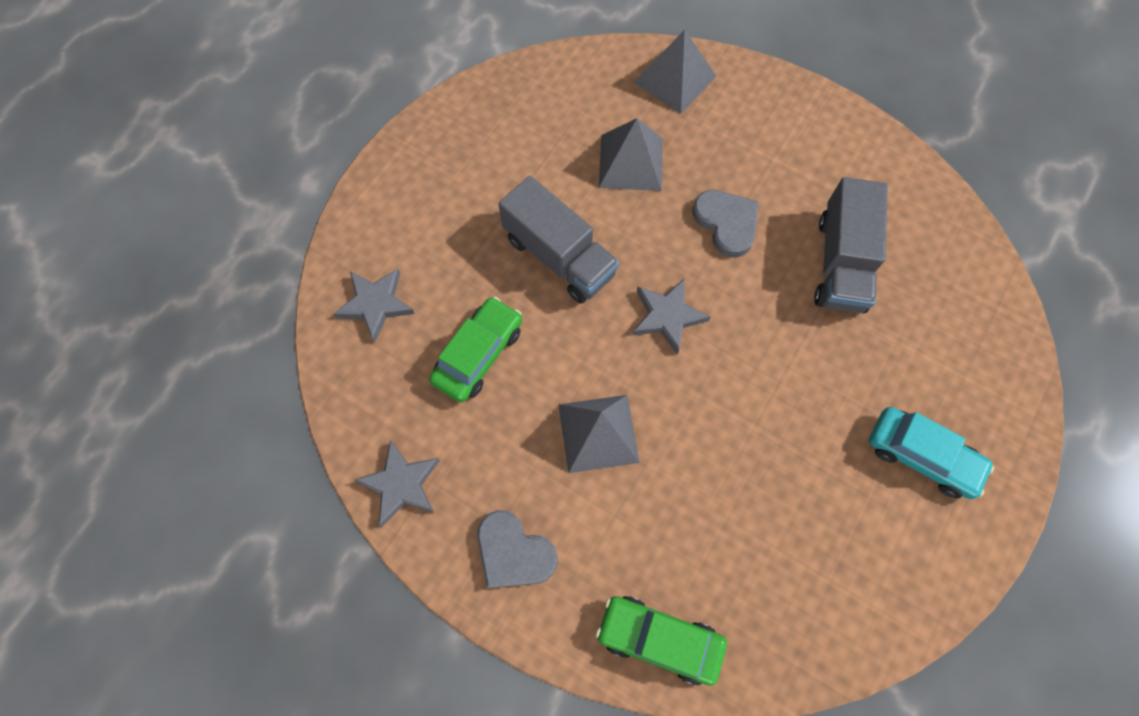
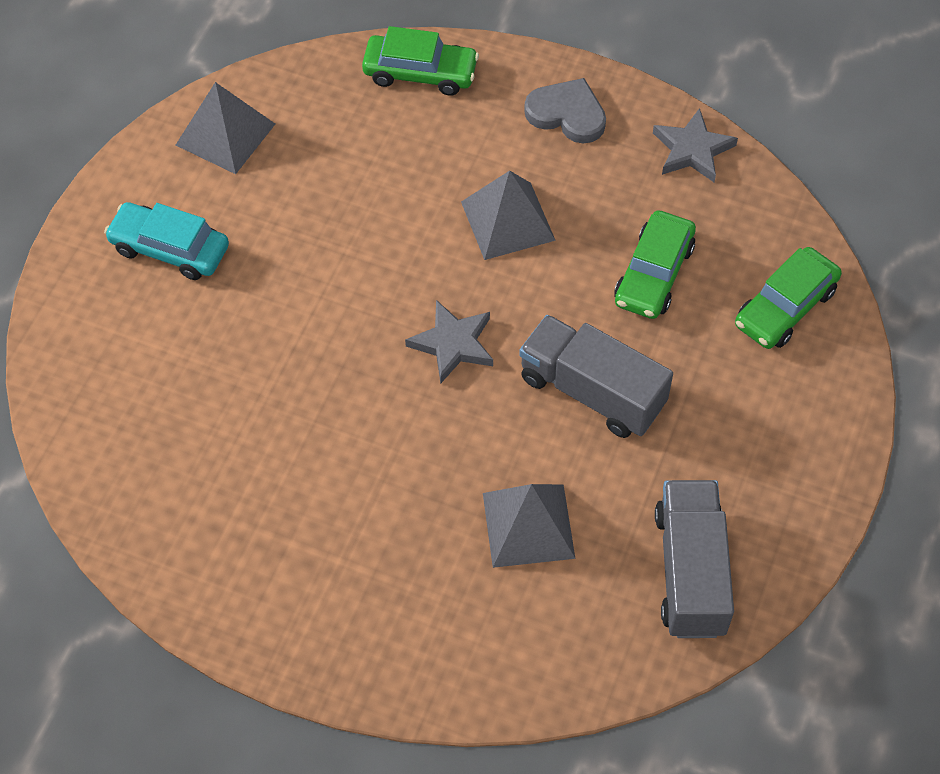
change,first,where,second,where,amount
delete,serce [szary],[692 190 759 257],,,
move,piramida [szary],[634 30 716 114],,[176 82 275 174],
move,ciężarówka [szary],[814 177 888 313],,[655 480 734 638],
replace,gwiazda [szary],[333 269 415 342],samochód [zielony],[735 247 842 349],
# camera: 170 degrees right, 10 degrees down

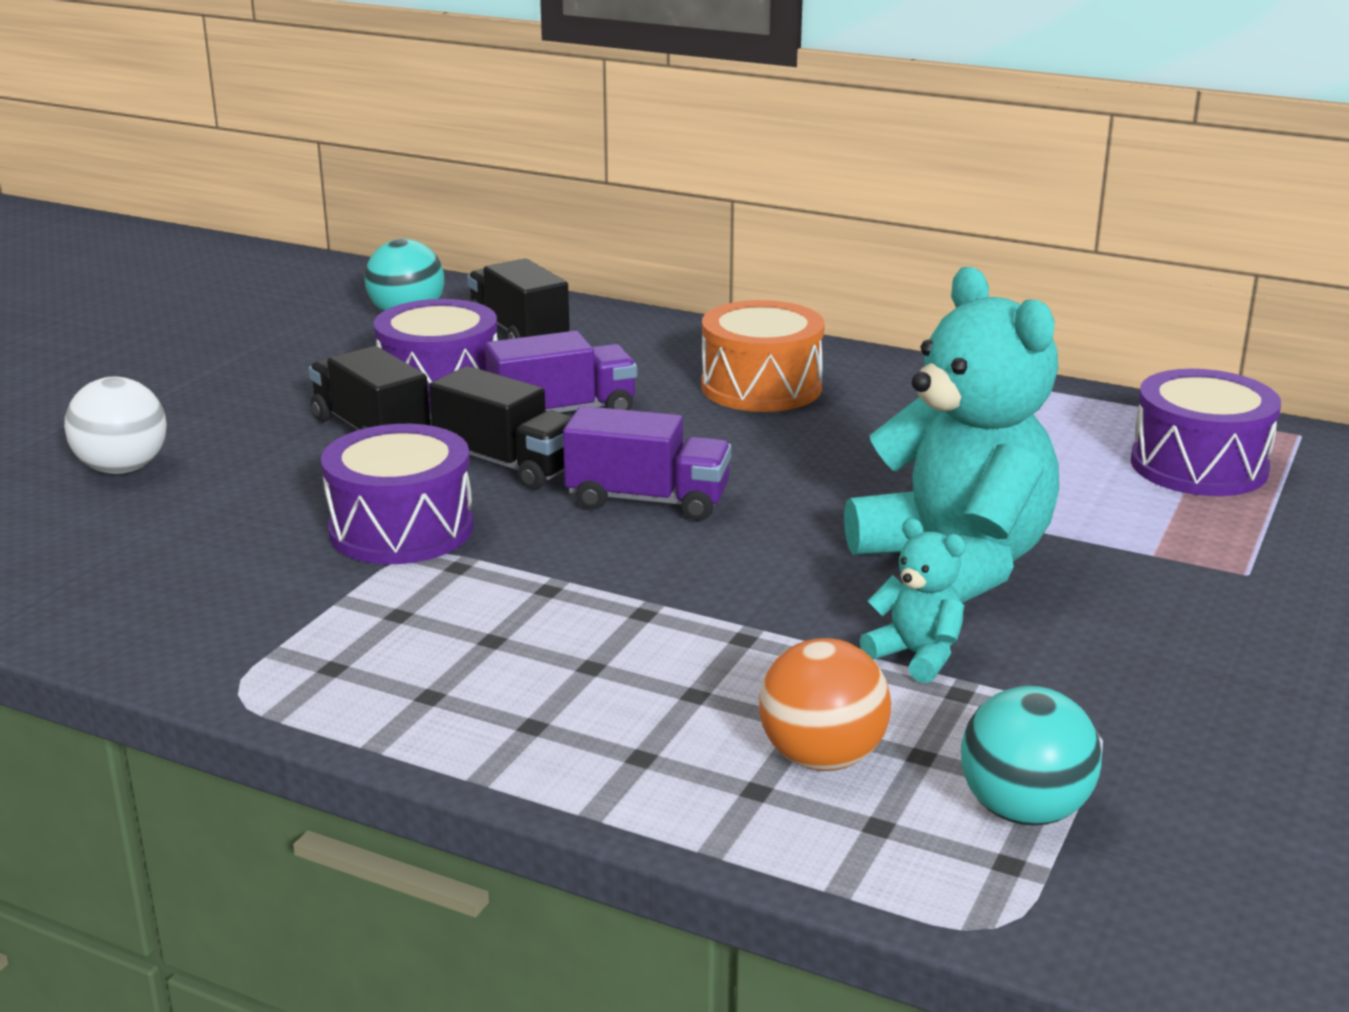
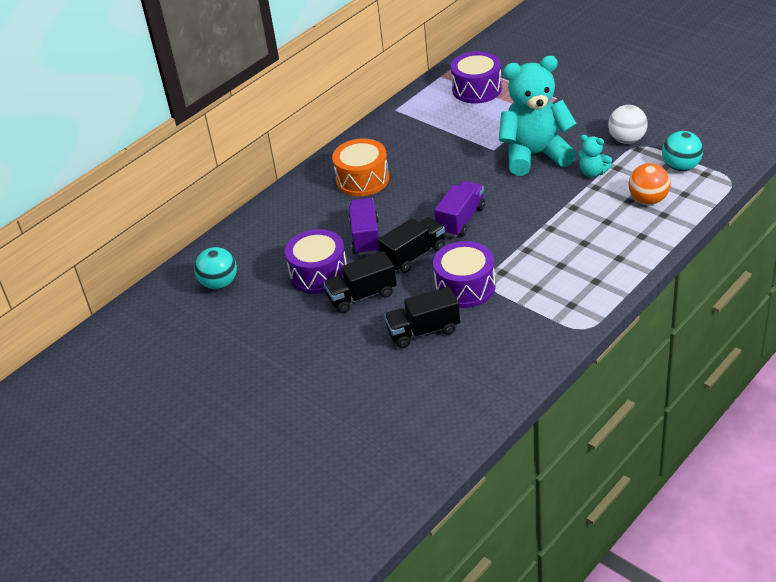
change,first,where,second,where,amount
move,piłka [biały],[64 377 167 474],,[608 105 648 144],
move,ciężarówka [czarny],[467 258 570 339],,[384 286 460 348],
rotate,miś [turkusowy],[860 518 965 683],,[578 135 612 177],120 degrees counterclockwise
# camera: 70 degrees left, 15 degrees up

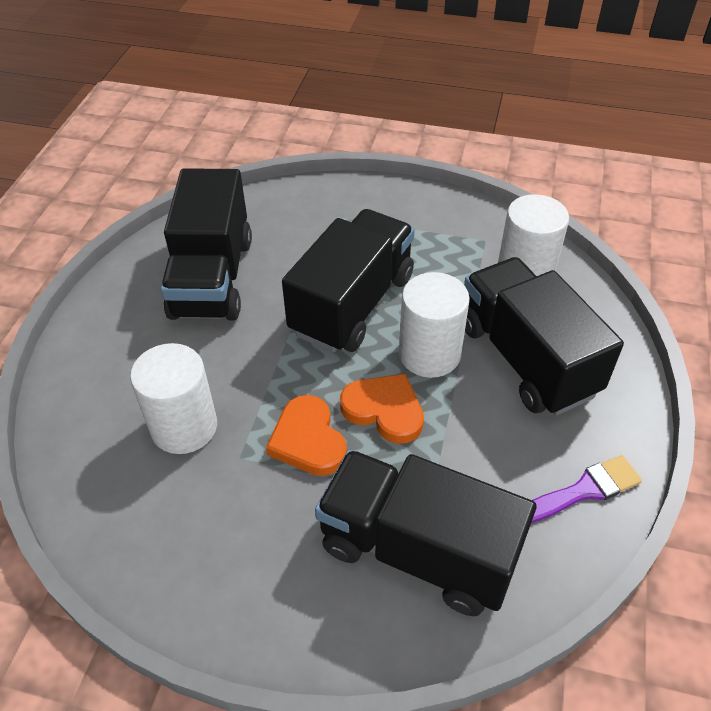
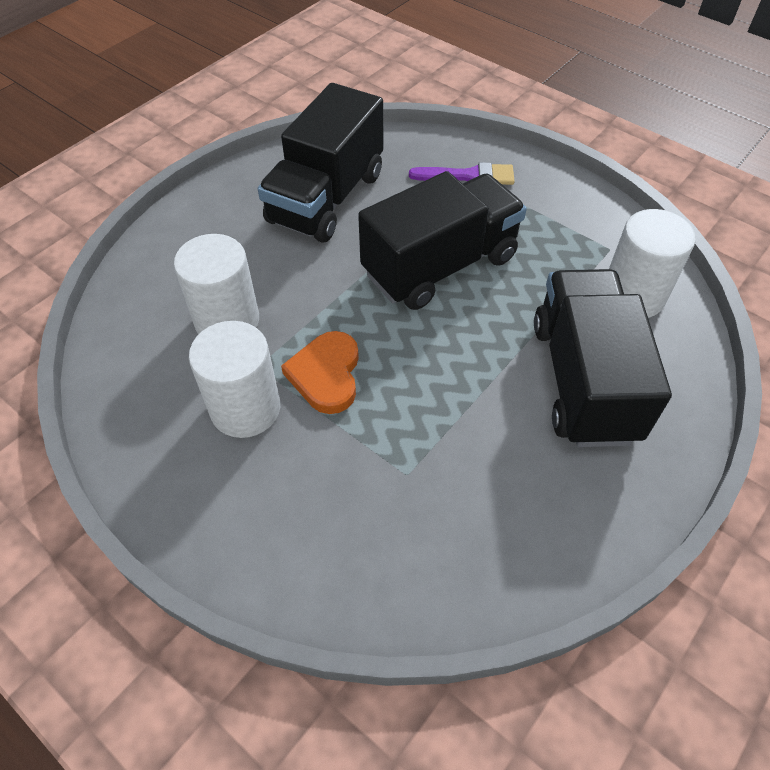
change,first,where,second,where,amount
delete,ciężarówka [czarny],[315 450 536 616],,,
delete,serce [pomarańczowy],[340 374 424 444],,,
move,walec [biały],[399 272 470 378],,[189 321 280 438],
move,pędzel [fioletowy],[531 455 642 523],,[409 162 515 185],
# camera: 25 degrees right, 5 degrees up

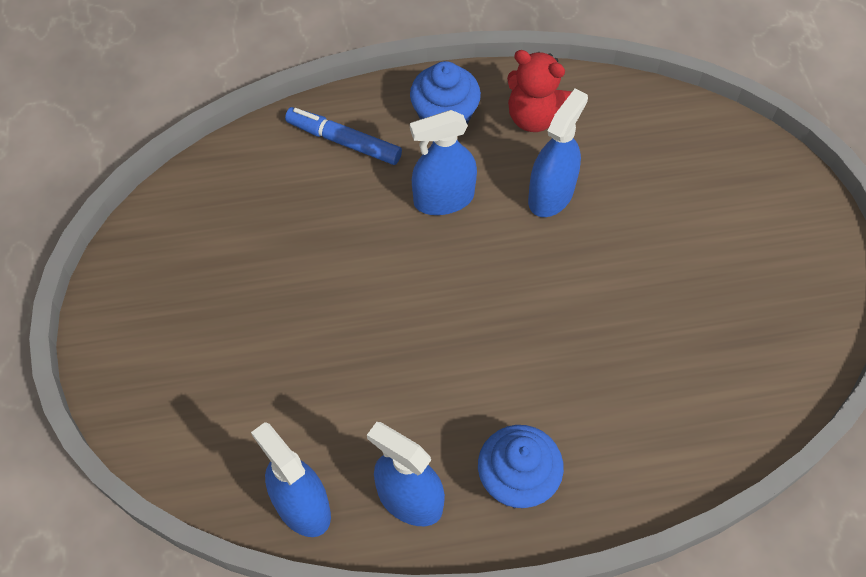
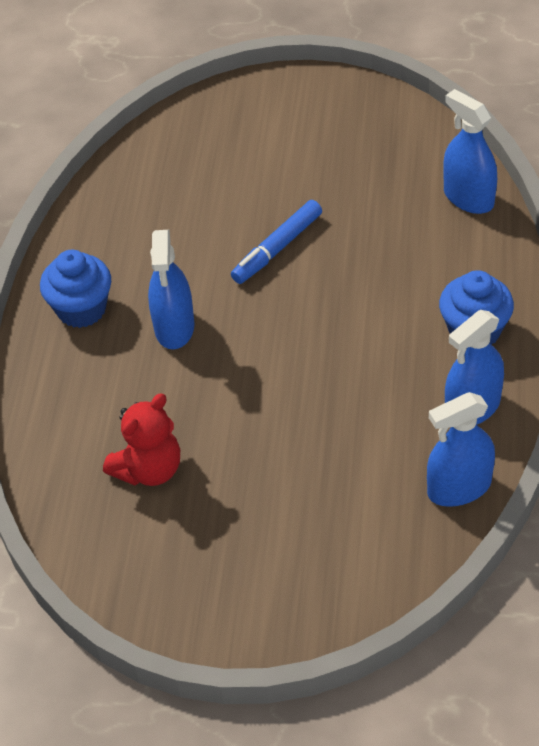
change,first,where,second,where,amount
move,flamaster [niebieski],[285 107 402 165],,[231 200 322 284],
move,miś [czerwony],[507 50 572 132],,[103 393 180 486],
move,spryskiwacz [niebieski],[528 89 588 217],,[443 89 497 214],
# camera: 70 degrees left, 10 degrees down

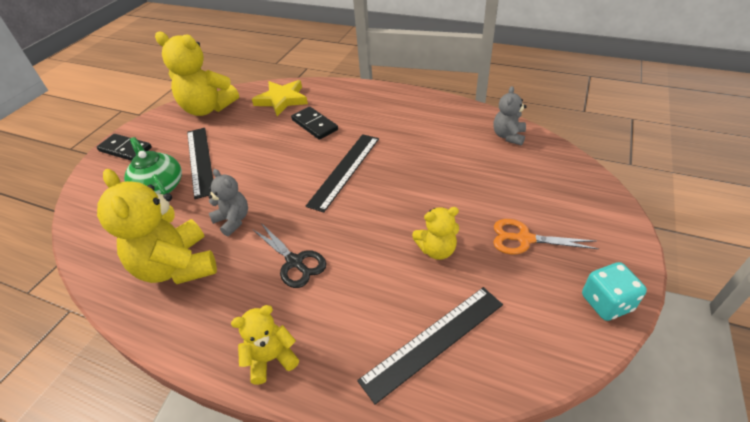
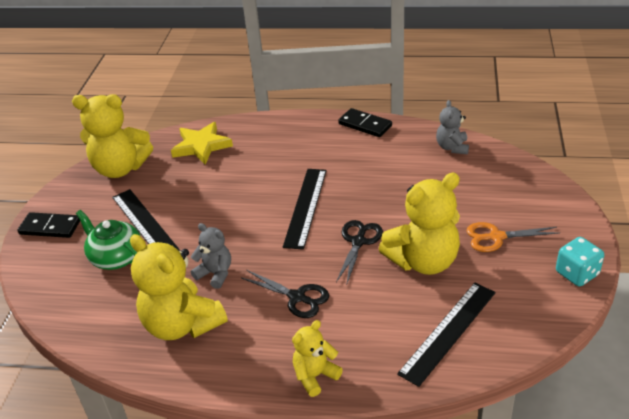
change,first,where,second,where,amount
insert,,,nożyczki [czarny],[336 220 383 283],
move,kostka domina [czarny],[291 107 338 140],,[338 108 392 137],
resize,miś [żółty],[412 207 459 260],,[379 173 460 275],x1.87
# camera: 15 degrees left, 5 degrees down

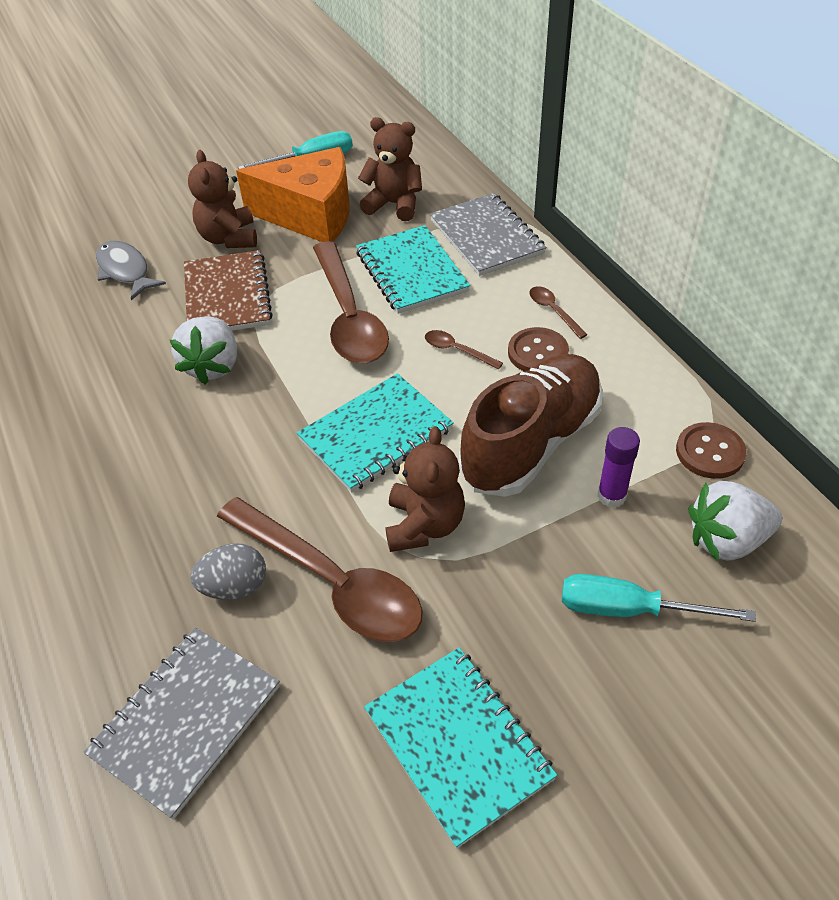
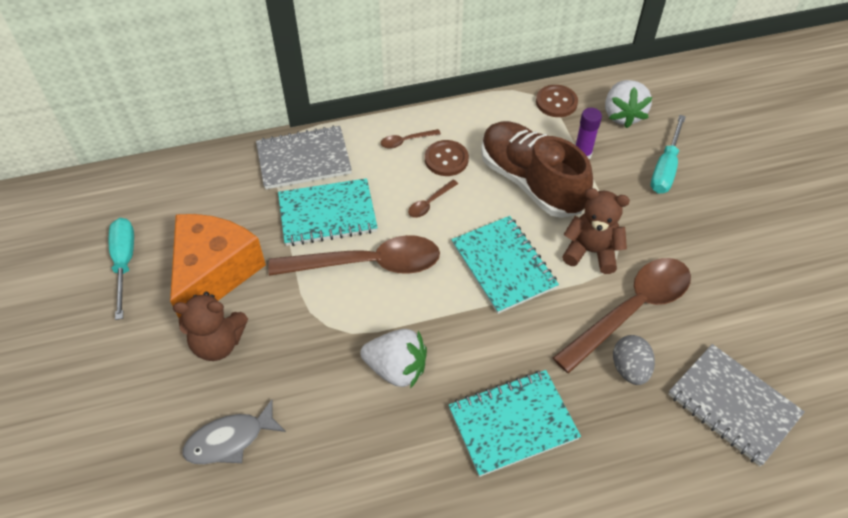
change,first,where,second,where,amount
delete,zeszyt [brązowy],[184 250 273 331],,,
delete,miś [brązowy],[358 117 422 221],,,
move,zeszyt [turkusowy],[364 648 557 849],,[449 370 581 477],
# camera: 80 degrees left, 5 degrees up

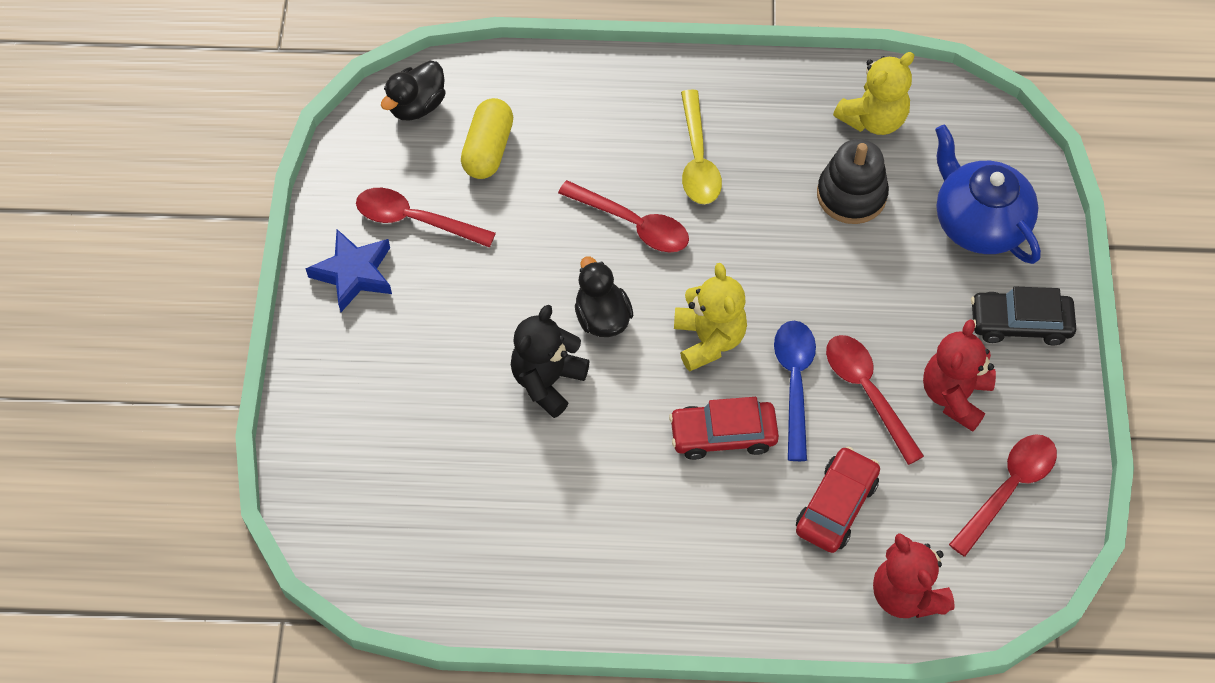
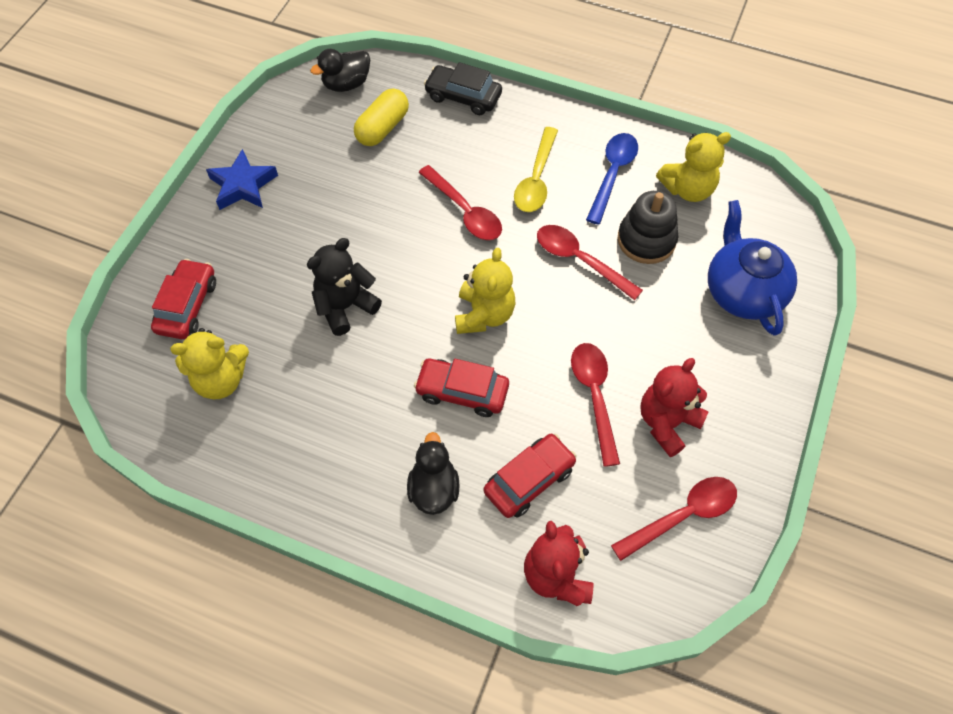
change,first,where,second,where,amount
insert,,,samochód [czerwony],[151 259 216 339],
insert,,,miś [żółty],[170 328 249 399],
move,łyżka [czerwony],[356 188 496 248],,[537 225 643 300],
move,kaczka [czarny],[575 257 634 337],,[407 432 460 515],
move,łyżka [niebieski],[774 321 816 461],,[586 133 638 225],
move,samochód [czarny],[971 286 1076 346],,[424 62 502 115],
# camera: 20 degrees right, 0 degrees up

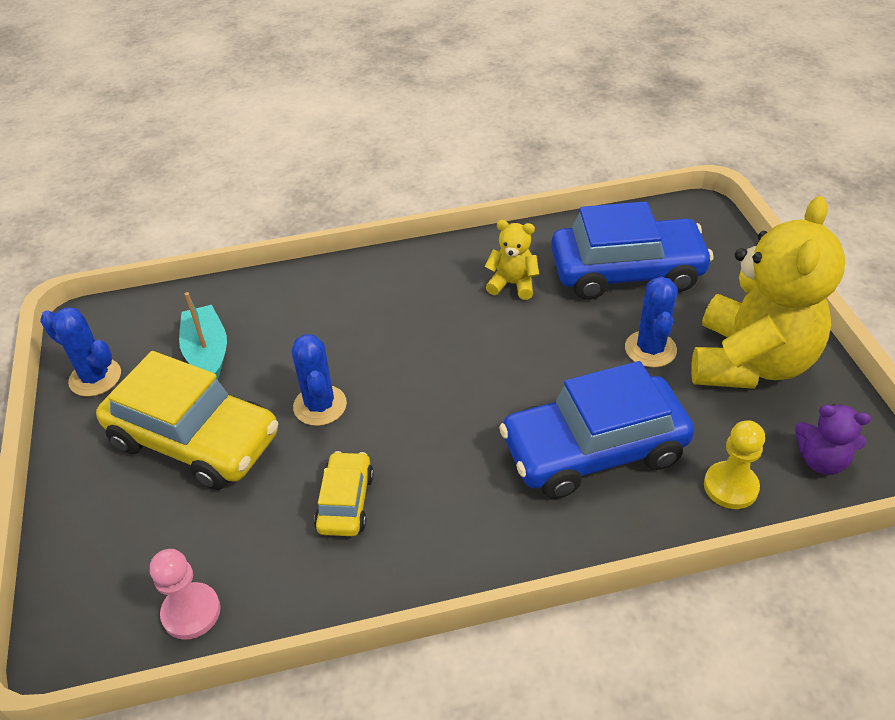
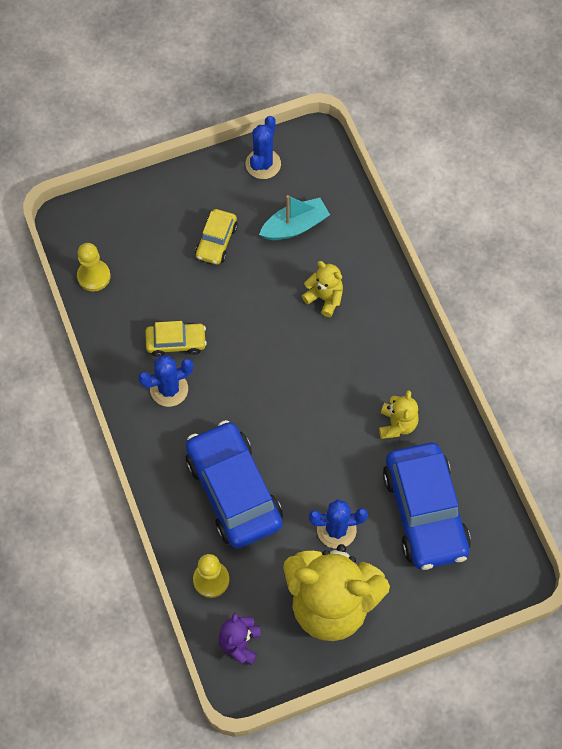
change,first,where,second,where,amount
insert,,,miś [żółty],[302 261 343 317],
move,kaktus [niebieski],[292 334 347 426],,[138 356 193 407],
recolor,pionek [różowy],[150 549 221 640],pionek [żółty],[77 243 111 291],
resize,samochód [żółty],[96 351 278 490],,[195 209 238 265],x0.50
# camera: 80 degrees right, 20 degrees up

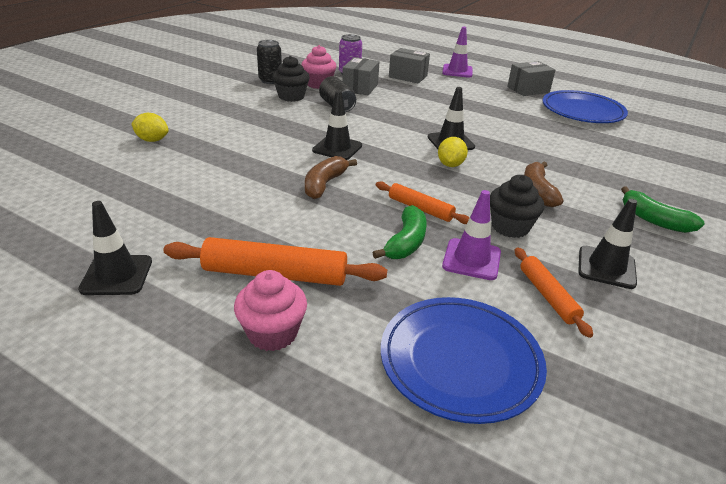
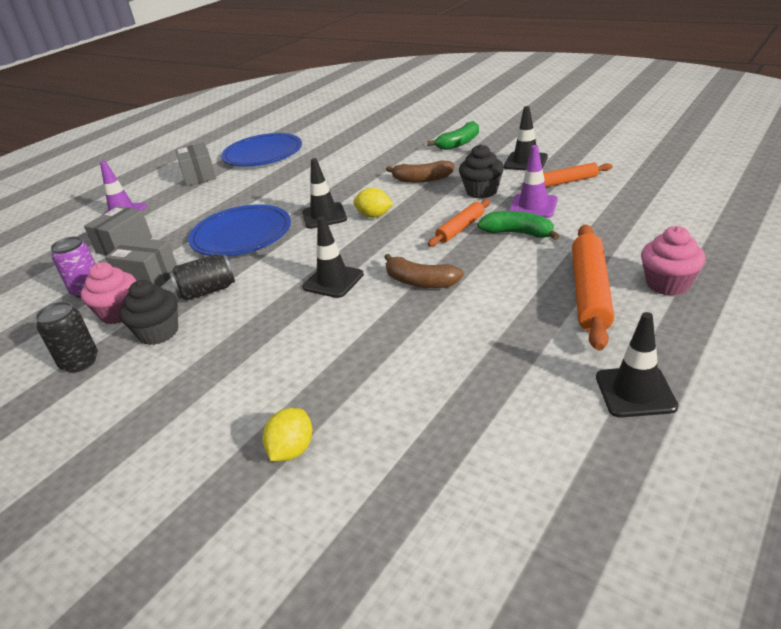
change,first,where,second,where,amount
move,talerz [niebieski],[381 297 547 424],,[188 205 291 256],
# camera: 80 degrees left, 0 degrees up

